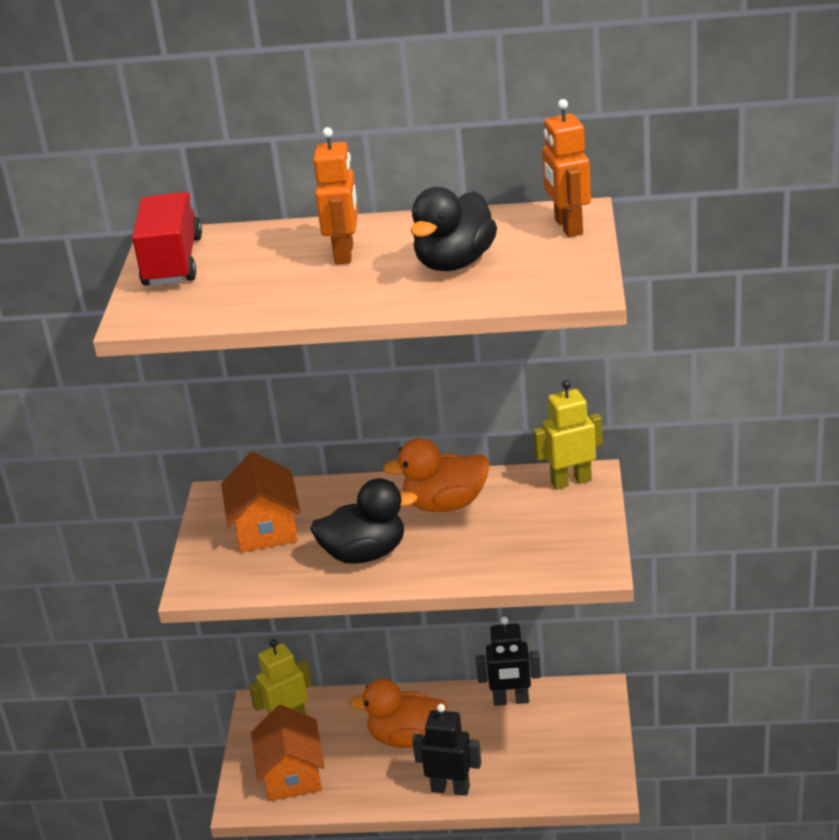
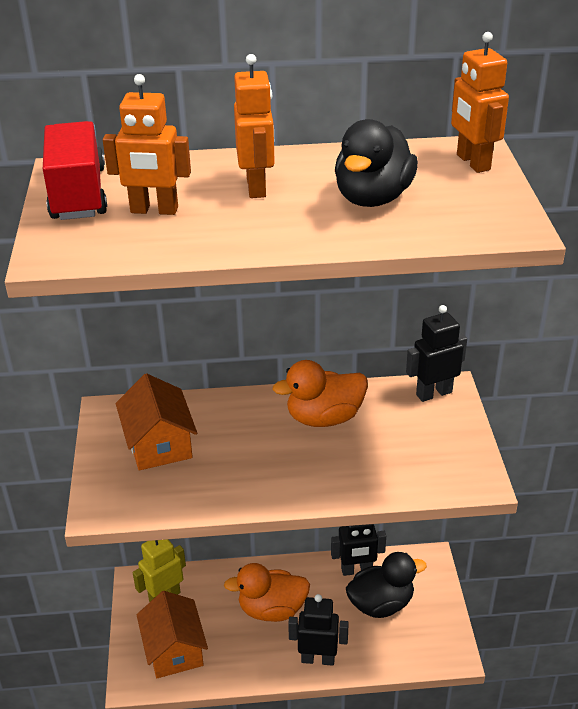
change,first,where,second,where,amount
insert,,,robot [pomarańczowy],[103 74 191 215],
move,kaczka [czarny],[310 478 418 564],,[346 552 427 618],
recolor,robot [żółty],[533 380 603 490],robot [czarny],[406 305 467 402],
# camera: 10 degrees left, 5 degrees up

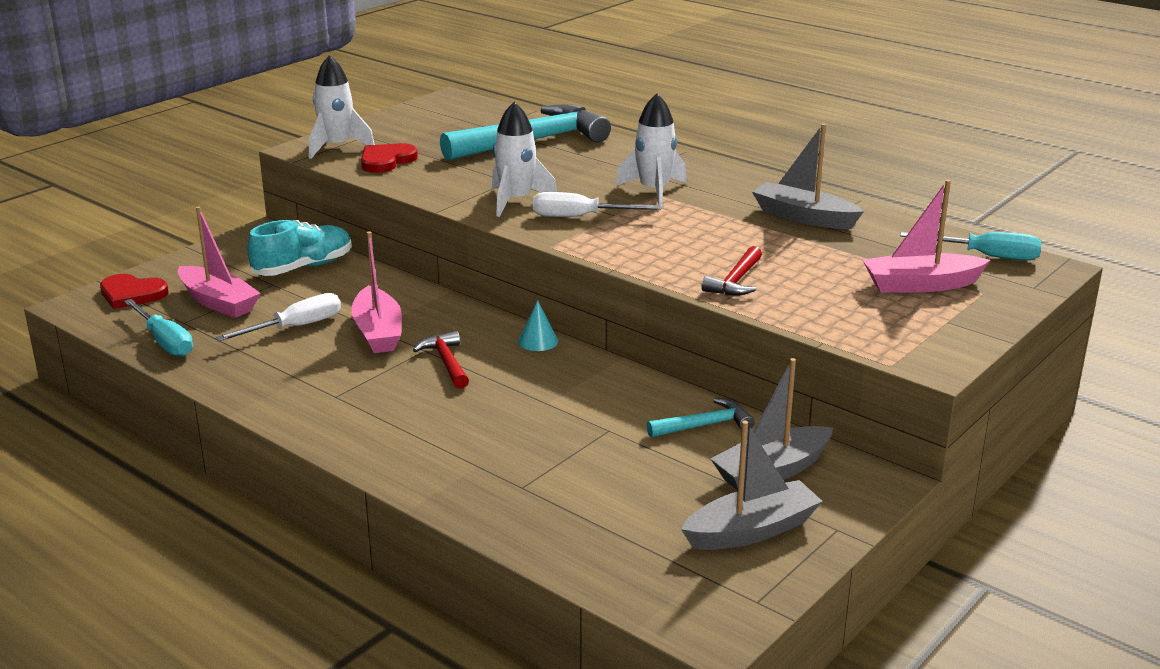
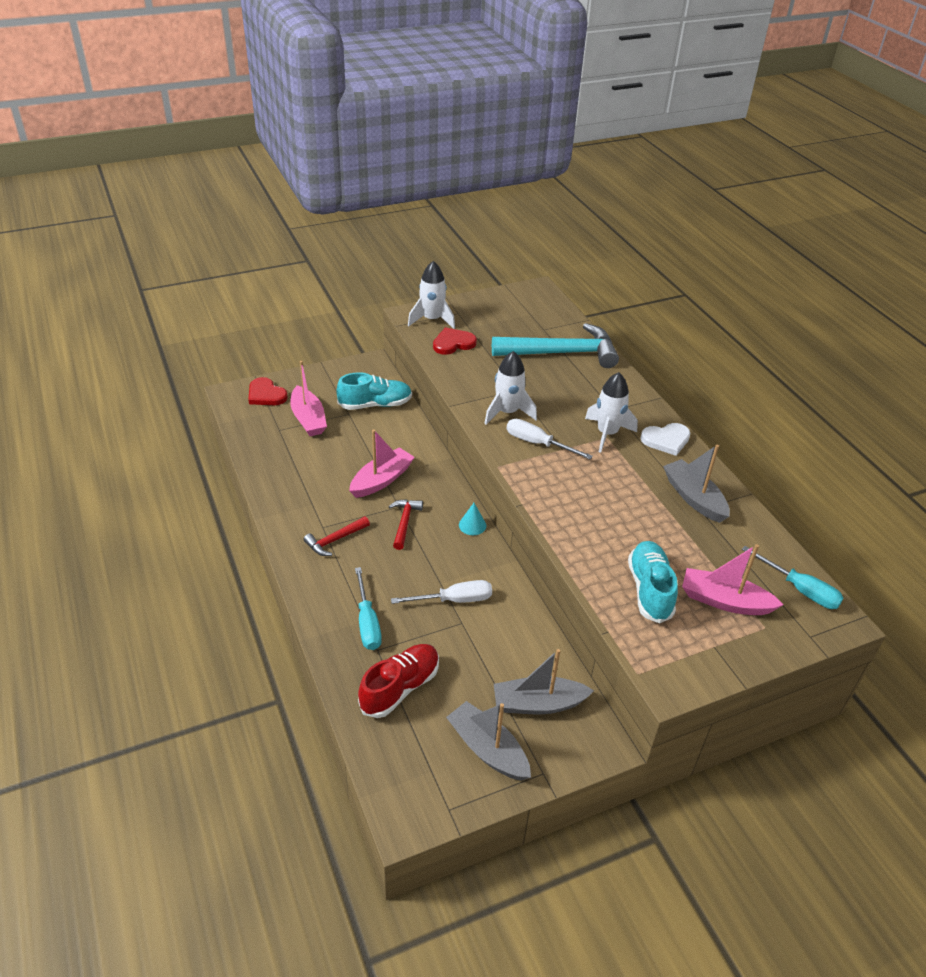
change,first,where,second,where,amount
delete,młotek [turkusowy],[647 398 754 437],,,
insert,,,but [czerwony],[358 644 439 718],
insert,,,but [turkusowy],[628 541 678 623],
insert,,,serce [biały],[641 423 691 456],
move,śrubokręt [turkusowy],[124 299 193 357],,[355 567 382 650],
move,śrubokręt [biały],[215 293 341 342],,[391 580 492 604],
move,młotek [czerwony],[701 246 762 296],,[303 516 370 556],
rotate,łódka [różowy],[351 231 402 353],,[349 430 415 498],150 degrees counterclockwise
rotate,łódka [szary],[681 421 822 550],,[446 701 531 781],135 degrees counterclockwise
# camera: 25 degrees right, 15 degrees up

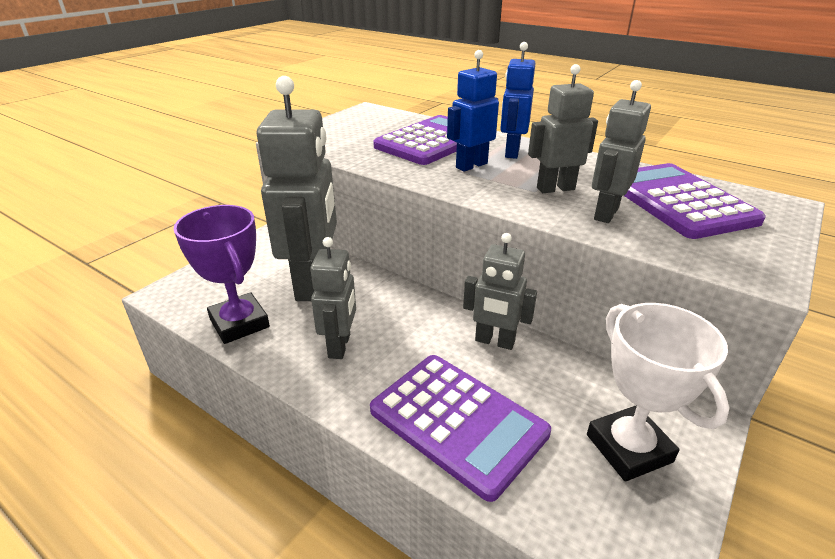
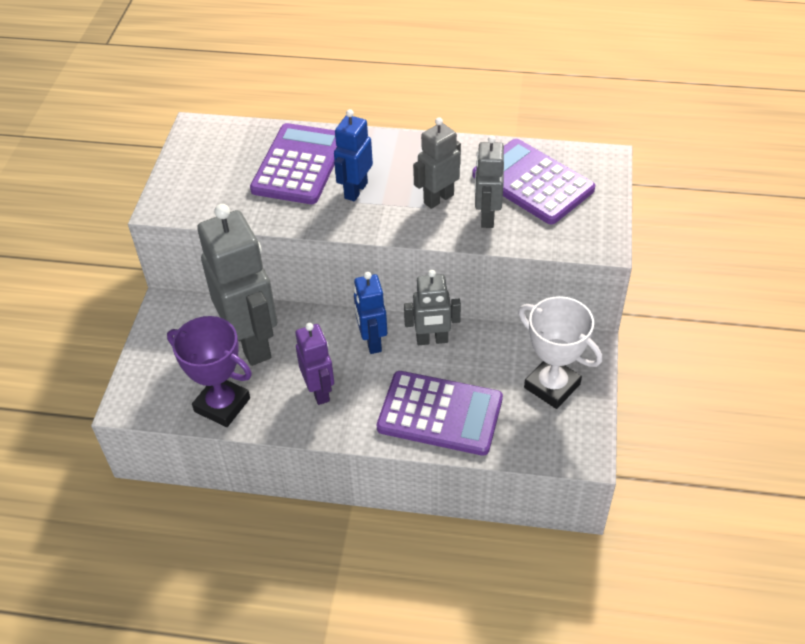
change,first,where,second,where,amount
move,robot [niebieski],[500 42 536 159],,[354 272 387 354],
recolor,robot [szary],[310 237 356 359],robot [fioletowy],[295 323 334 405],
# camera: 25 degrees left, 15 degrees up

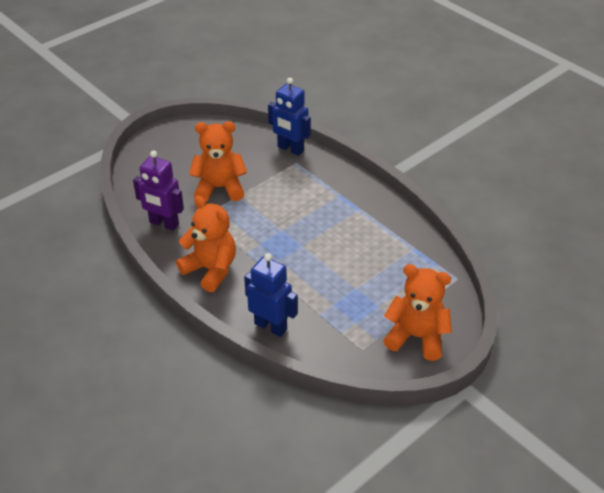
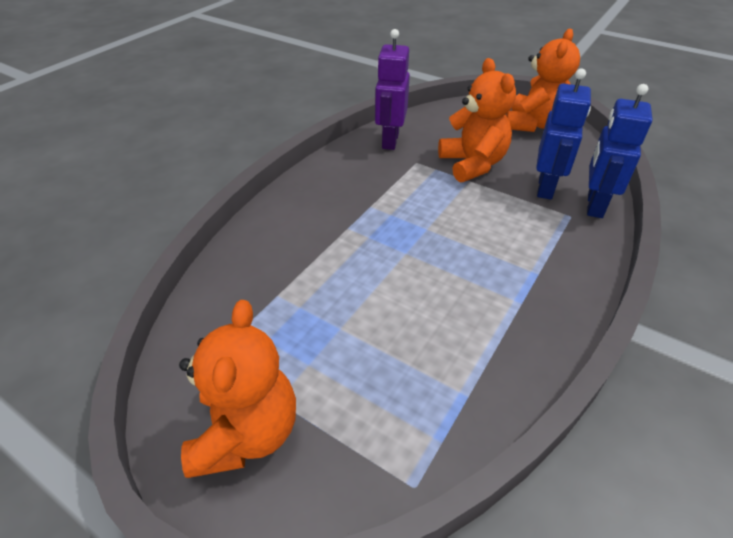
change,first,where,second,where,amount
move,miś [pomarańczowy],[176 196 236 292],,[506 29 580 132],
move,robot [niebieski],[244 253 298 337],,[536 68 591 200],
# camera: 75 degrees right, 0 degrees up

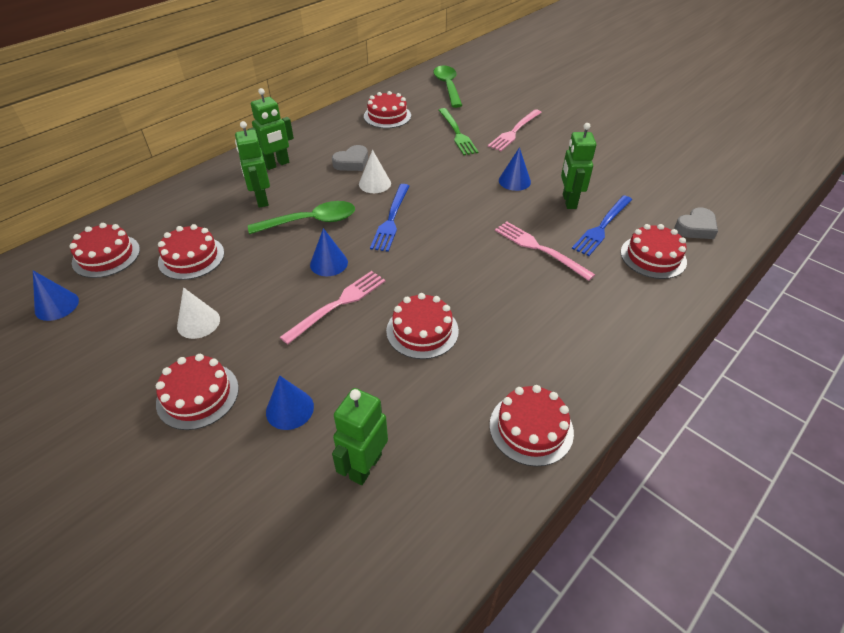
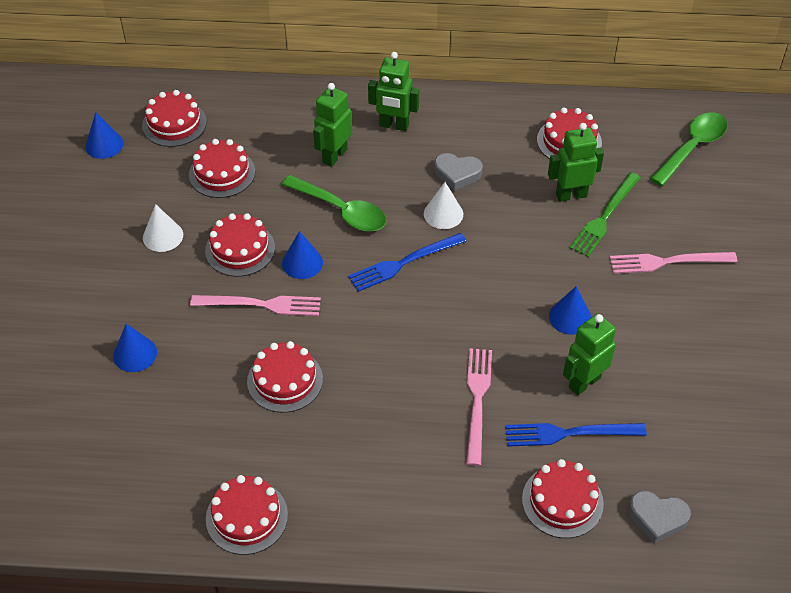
change,first,where,second,where,amount
move,tort [czerwony],[156 354 239 430],,[205 213 275 277],
move,robot [zielony],[332 388 388 485],,[548 123 604 202],
# camera: 50 degrees right, 5 degrees up

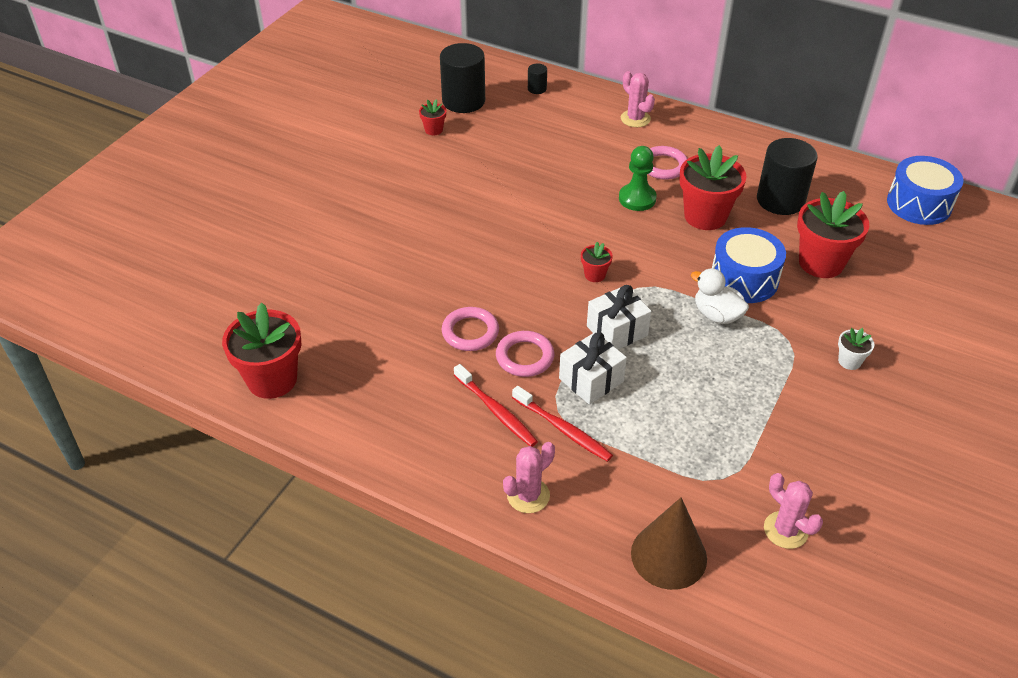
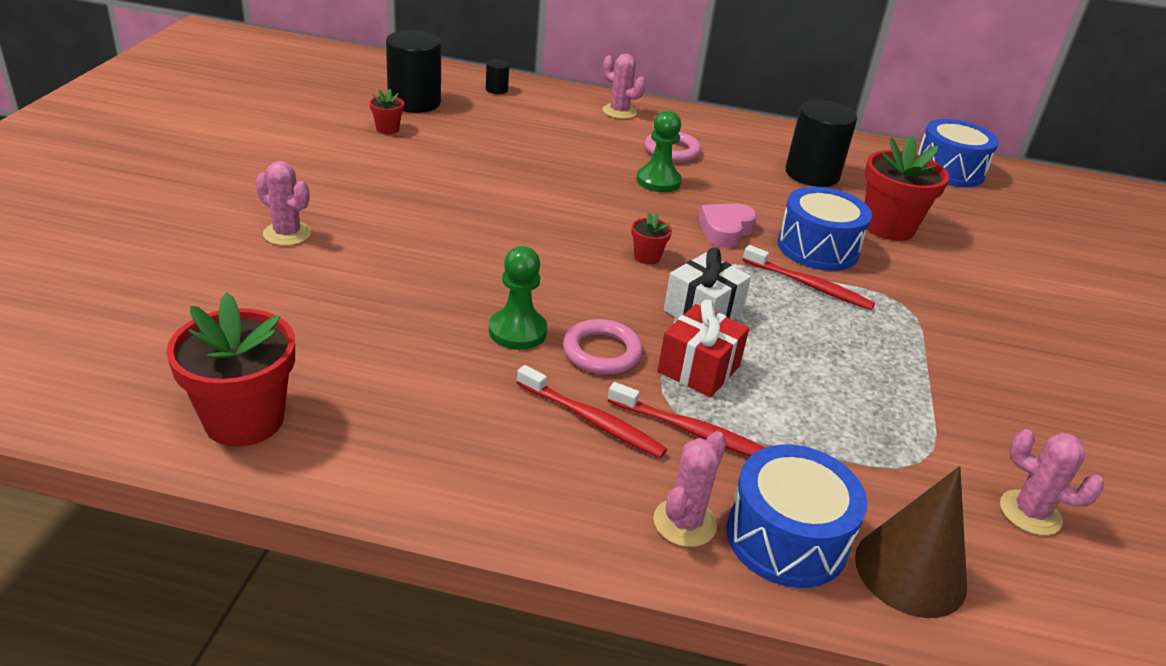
change,first,where,second,where,amount
delete,doniczka [czerwony],[679 145 747 230],,,
delete,doniczka [biały],[838 328 874 370],,,
insert,,,kaktus [różowy],[255 161 311 246],
insert,,,serce [różowy],[699 203 757 248],
insert,,,bęben [niebieski],[727 445 867 588],
replace,pierścień [różowy],[442 307 499 351],pionek [zielony],[489 246 548 350],
replace,kaczka [biały],[691 268 749 324],szczoteczka do zębów [czerwony],[743 245 875 310],
recolor,prezent [biały],[559 332 627 405],prezent [czerwony],[657 300 749 397],
# camera: 20 degrees left, 10 degrees down

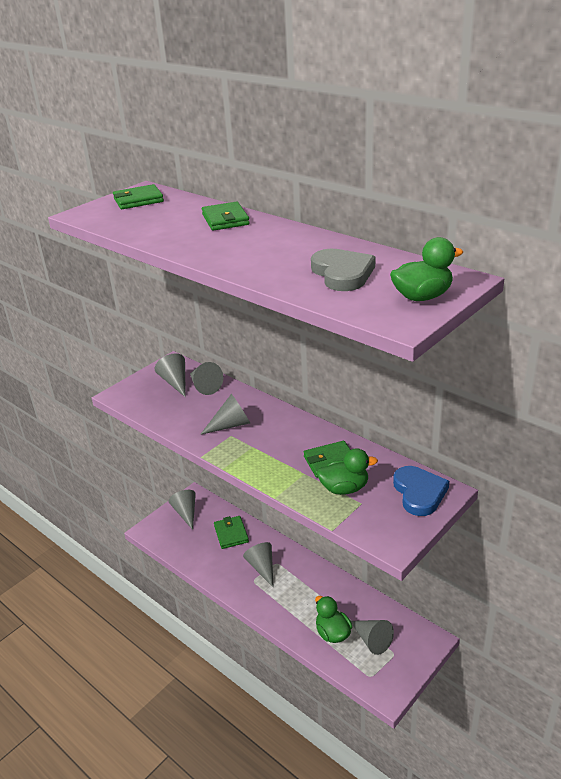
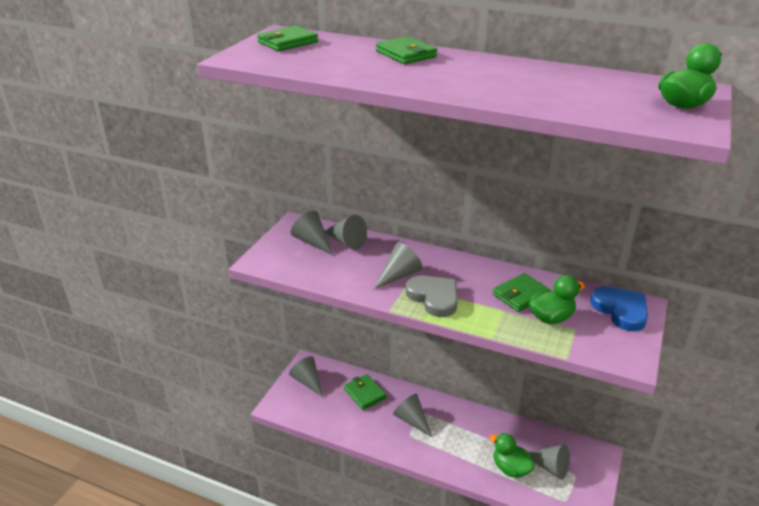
change,first,where,second,where,amount
move,serce [szary],[311 249 375 291],,[406 275 458 317],
# camera: 20 degrees left, 0 degrees up

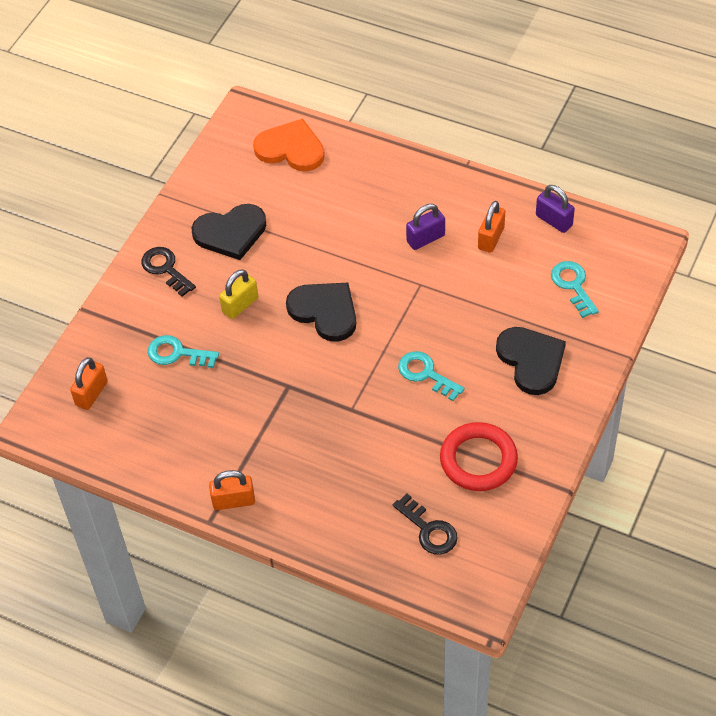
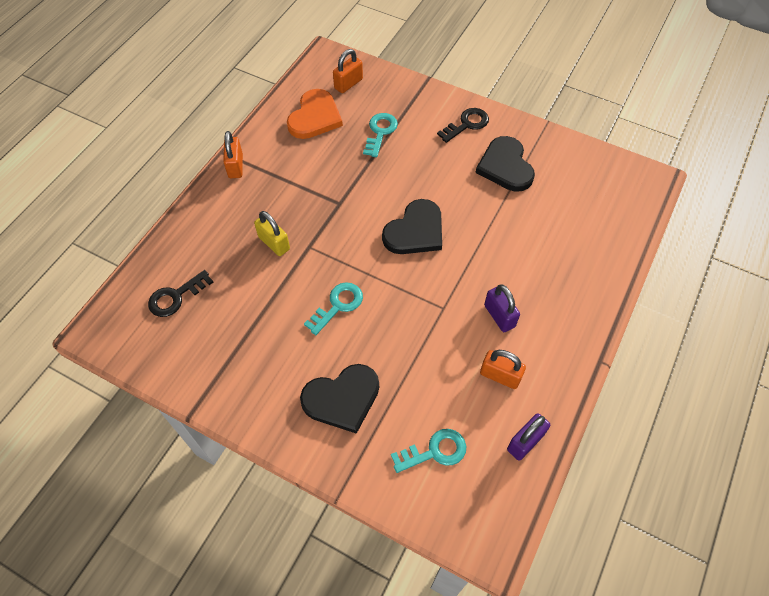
change,first,where,second,where,amount
delete,pierścień [czerwony],[440 422 518 491],,,
move,kłódka [żółty],[219 269 258 319],,[254 211 290 256],
move,serce [pomarańczowy],[253 119 325 171],,[287 89 343 139],
rotate,kłódka [pomarańczowy],[70 357 108 410],,[333 49 363 93],75 degrees counterclockwise
# camera: 90 degrees right, 5 degrees up

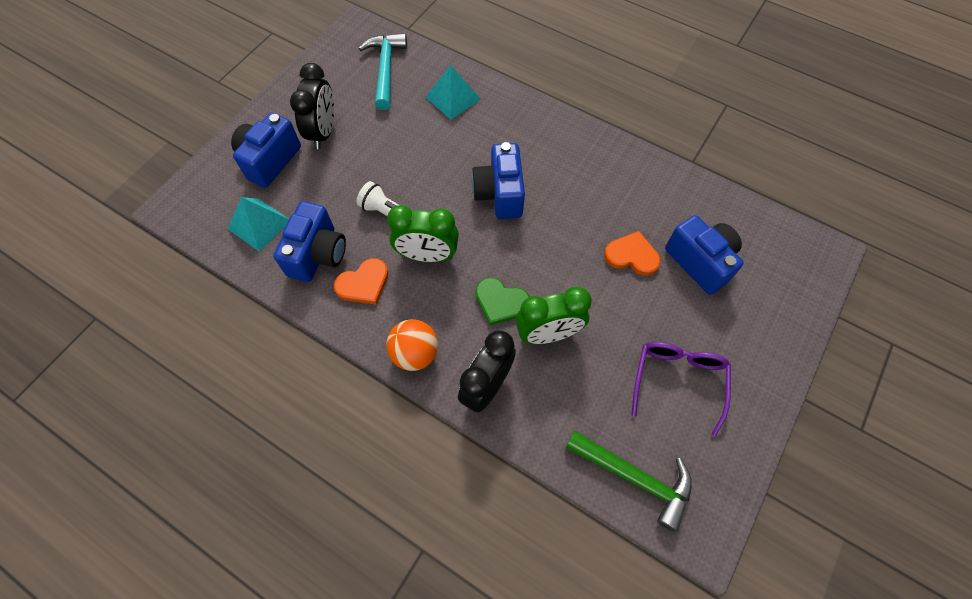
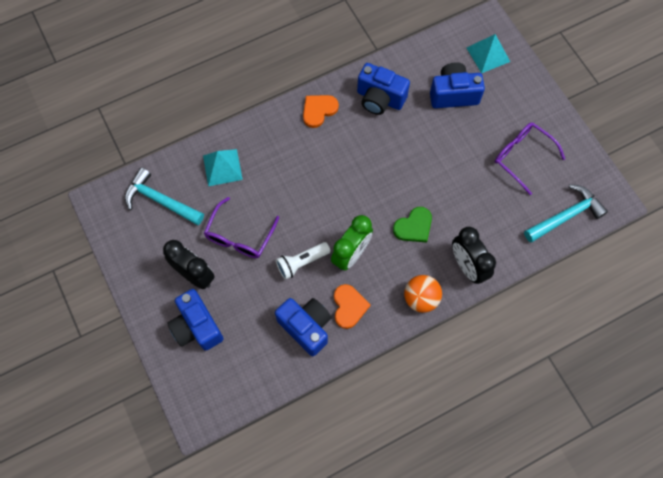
change,first,where,second,where,amount
delete,budzik [zielony],[515 286 592 344],,,
insert,,,okulary [fioletowy],[204 197 279 258],
move,piramida [turkusowy],[228 197 289 252],,[467 34 510 73],
move,aparat fotograficzny [niebieski],[471 142 525 219],,[357 63 410 115],
move,serce [pomarańczowy],[604 231 661 276],,[303 95 339 128],
recolor,młotek [zielony],[566 430 692 532],młotek [turkusowy],[524 184 608 243],
# camera: 60 degrees left, 5 degrees up

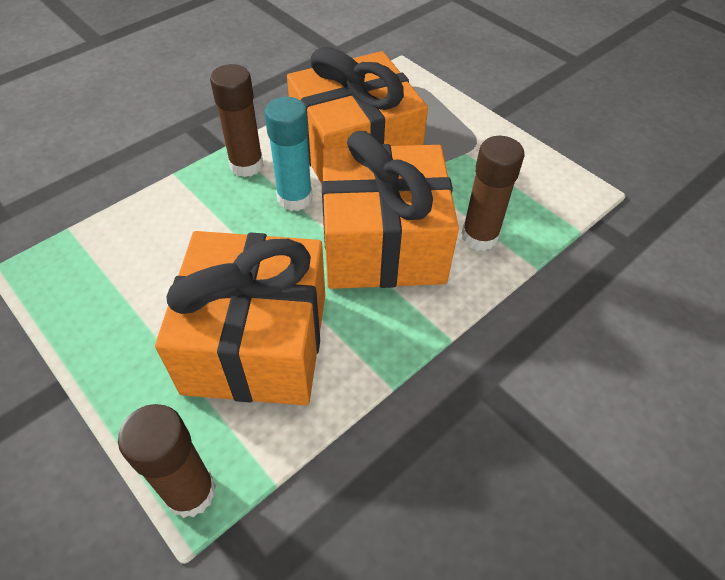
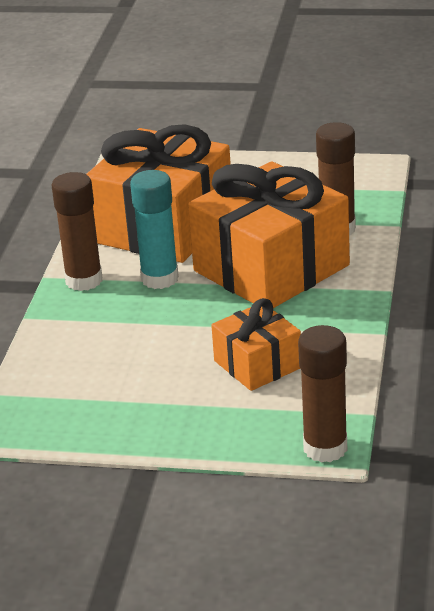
change,first,where,second,where,amount
resize,prezent [pomarańczowy],[155 231 325 406],,[211 298 301 391],x0.52
# camera: 35 degrees left, 20 degrees down

